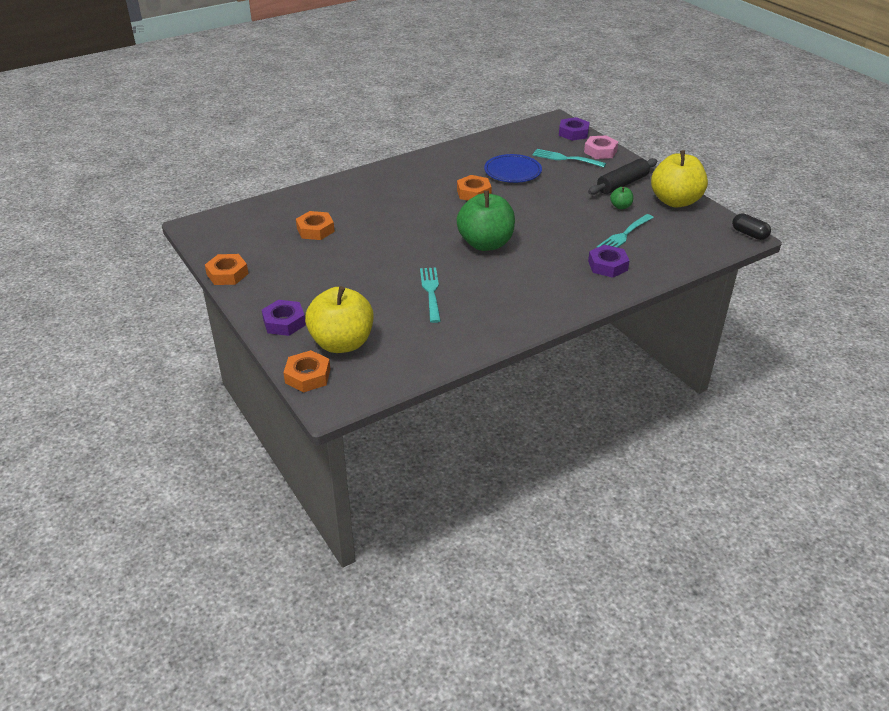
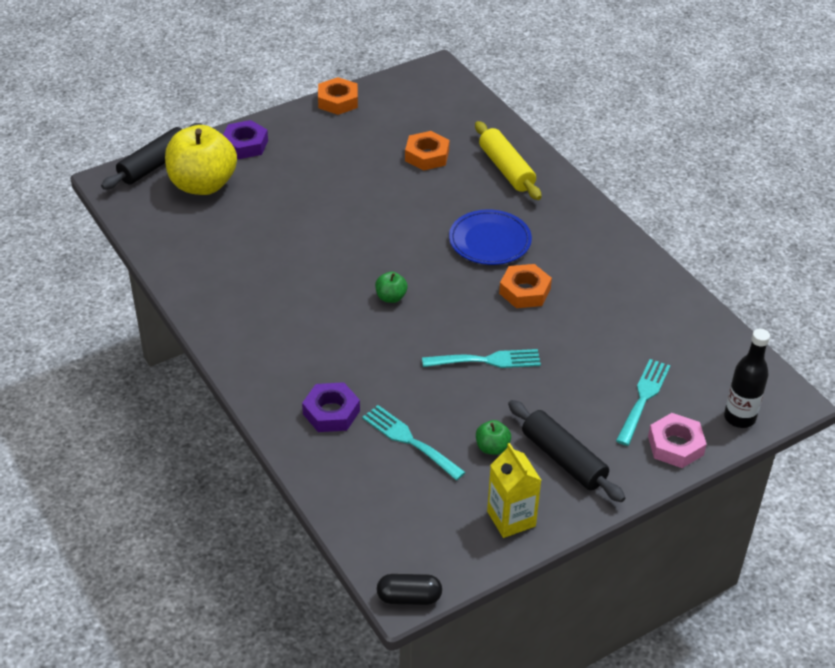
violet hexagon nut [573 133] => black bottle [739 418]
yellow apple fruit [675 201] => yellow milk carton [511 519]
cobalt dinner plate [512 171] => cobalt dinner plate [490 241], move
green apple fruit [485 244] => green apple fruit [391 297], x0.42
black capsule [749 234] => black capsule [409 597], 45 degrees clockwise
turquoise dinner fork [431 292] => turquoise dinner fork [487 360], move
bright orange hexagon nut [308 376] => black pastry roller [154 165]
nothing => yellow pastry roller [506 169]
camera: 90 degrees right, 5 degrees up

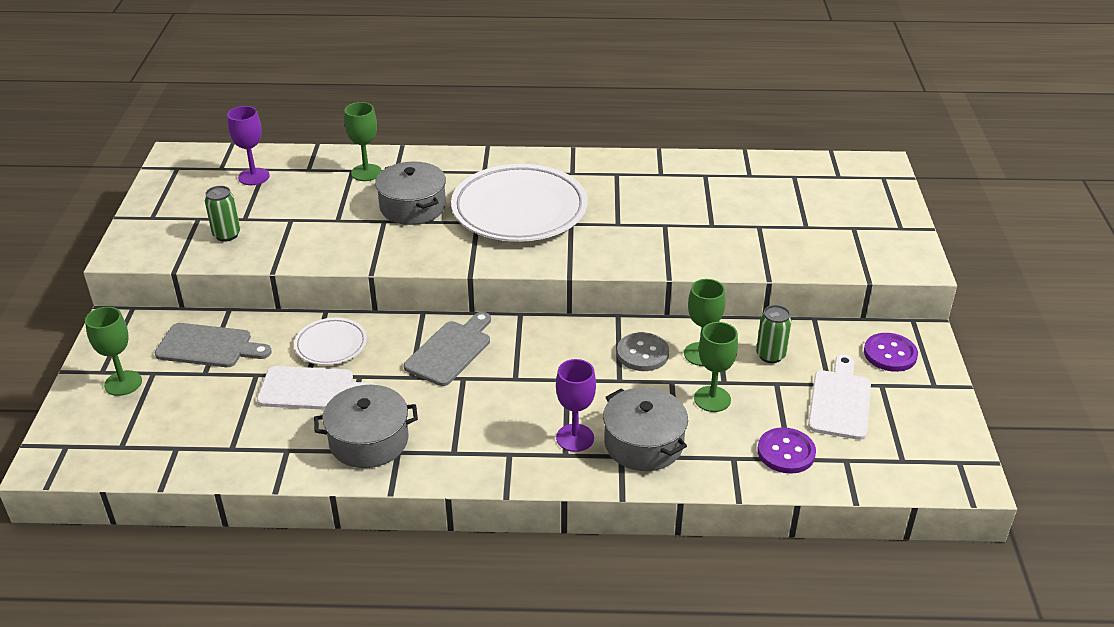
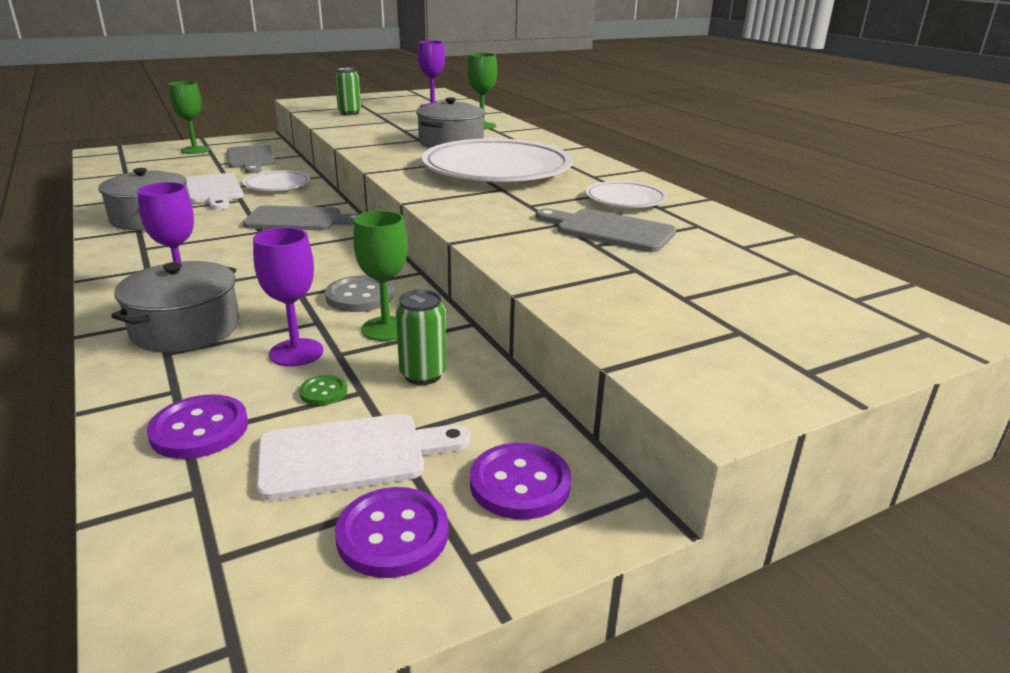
green chalice [712 399] => violet chalice [296 352]
nothing => snow-white dinner plate [625 200]
nothing => grey bread board [609 230]
nothing => green button [323 392]
nothing => violet button [392 534]
camera: 60 degrees right, 10 degrees down

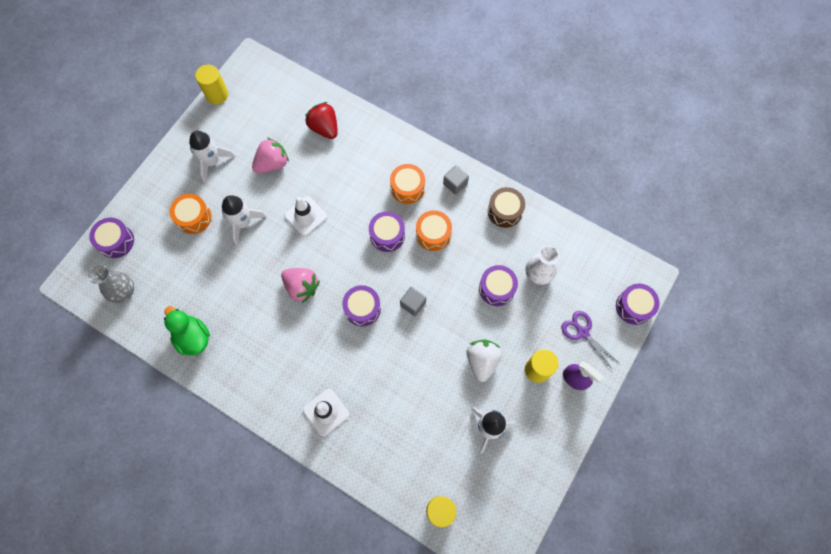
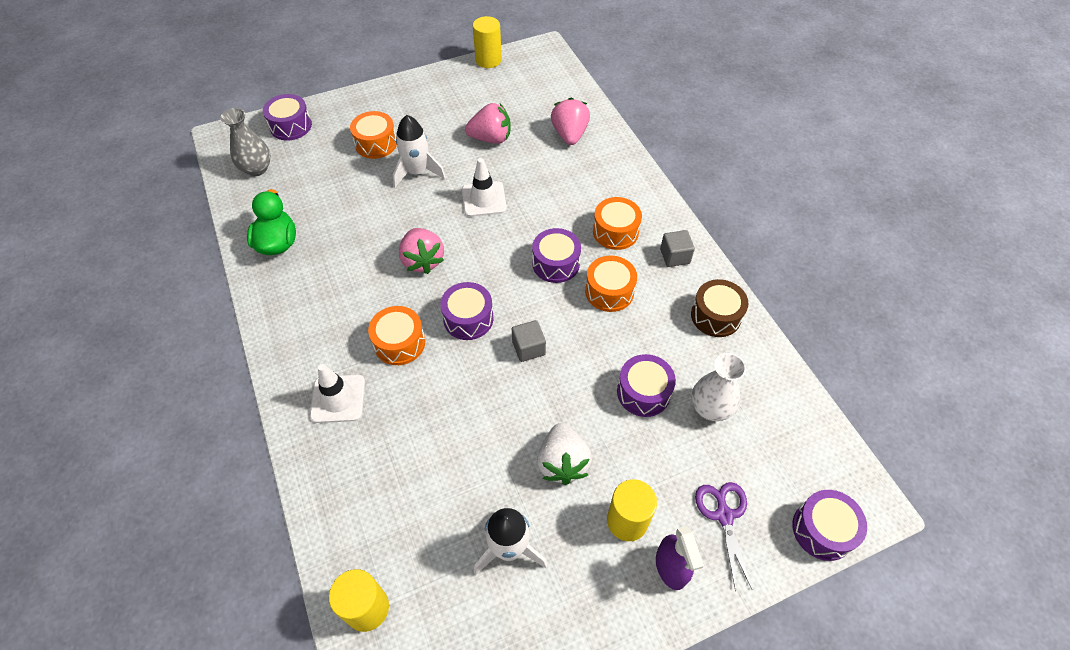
red toy strawberry [324 128] => rosy toy strawberry [569 134]
snow-white toy rocket [212 161] => nothing
snow-white toy strawberry [482 361] => snow-white toy strawberry [562 462], 135 degrees clockwise
nothing => bright orange toy drum [399 343]
camera: 35 degrees right, 15 degrees down

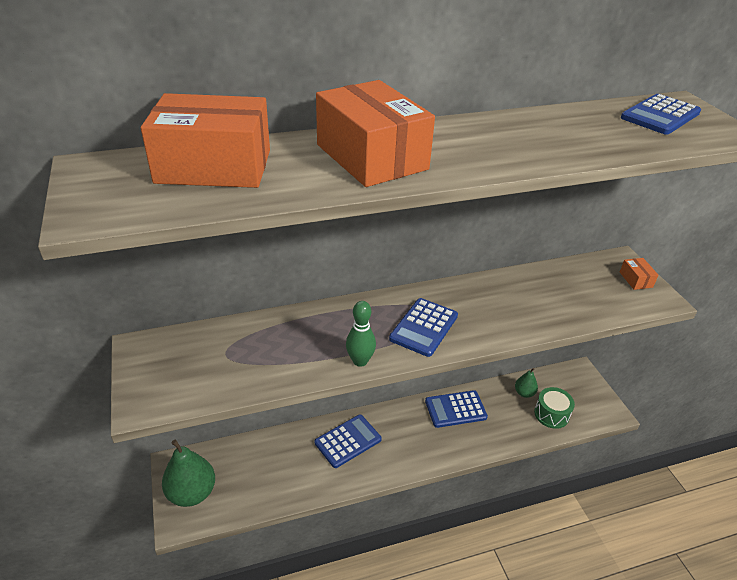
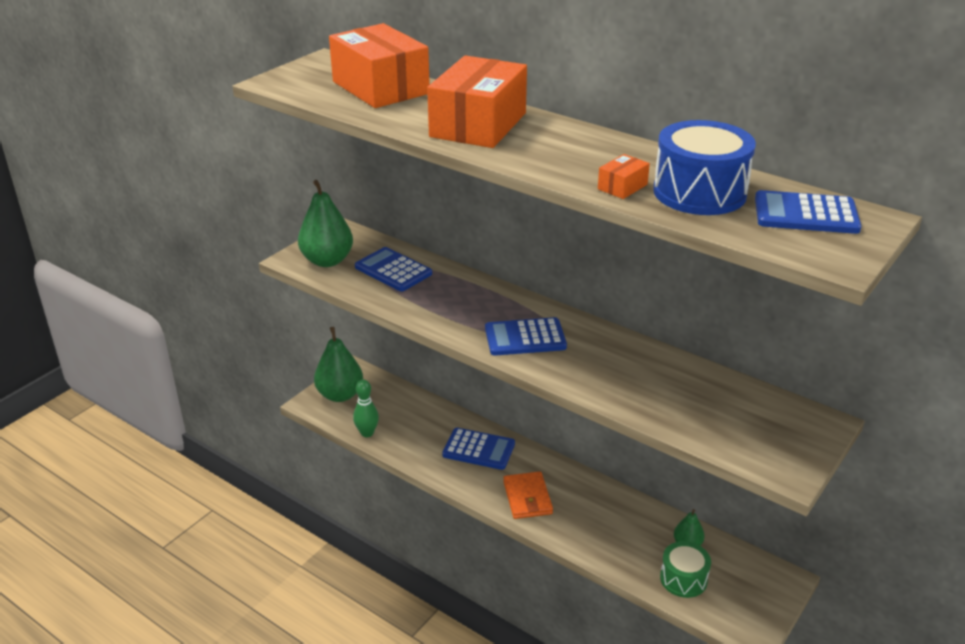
bright orange parcel [636 279] => bright orange parcel [622 187], move
green tenpin [360 361] => green tenpin [367 433], move
cobalt calculator [455 409] => cobalt calculator [393 270], move
nothing => cobalt toy drum [699 192]
nothing => green pear fruit [327 260]
nothing => bright orange wallet [527 498]
camera: 55 degrees right, 5 degrees down

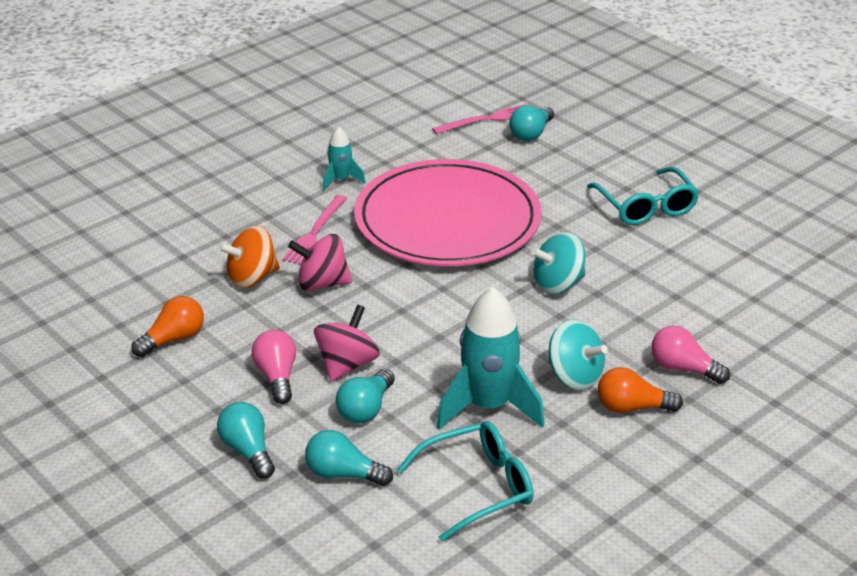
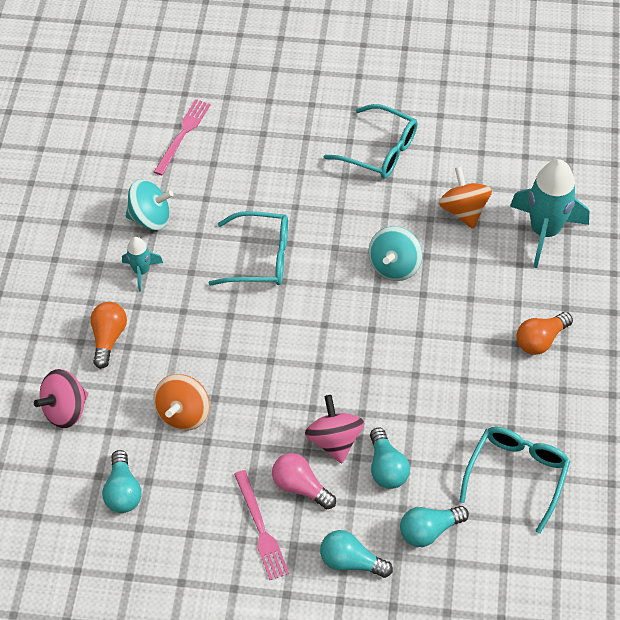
turquoise light bulb [531 133] => turquoise light bulb [123 491], move
rosy dinner plate [447 220] => turquoise eyeglasses [261 257]
rosy dinner fork [315 232] => rosy dinner fork [261 528], move
rosy toy top [322 284] => rosy toy top [65 410], move
turquoise toy rocket [488 406] => turquoise toy rocket [544 231], move
bright orange light bulb [173 339] => bright orange light bulb [108 338], move
turquoise toy top [574 376] => turquoise toy top [151 218], move
rosy light bulb [683 368] => nothing
nothing => bright orange toy top [463 210]
camera: 40 degrees left, 20 degrees up

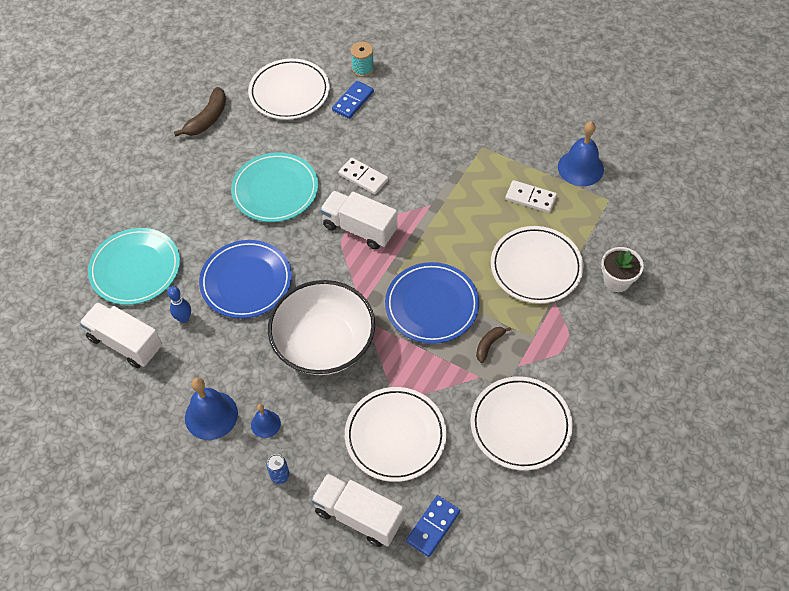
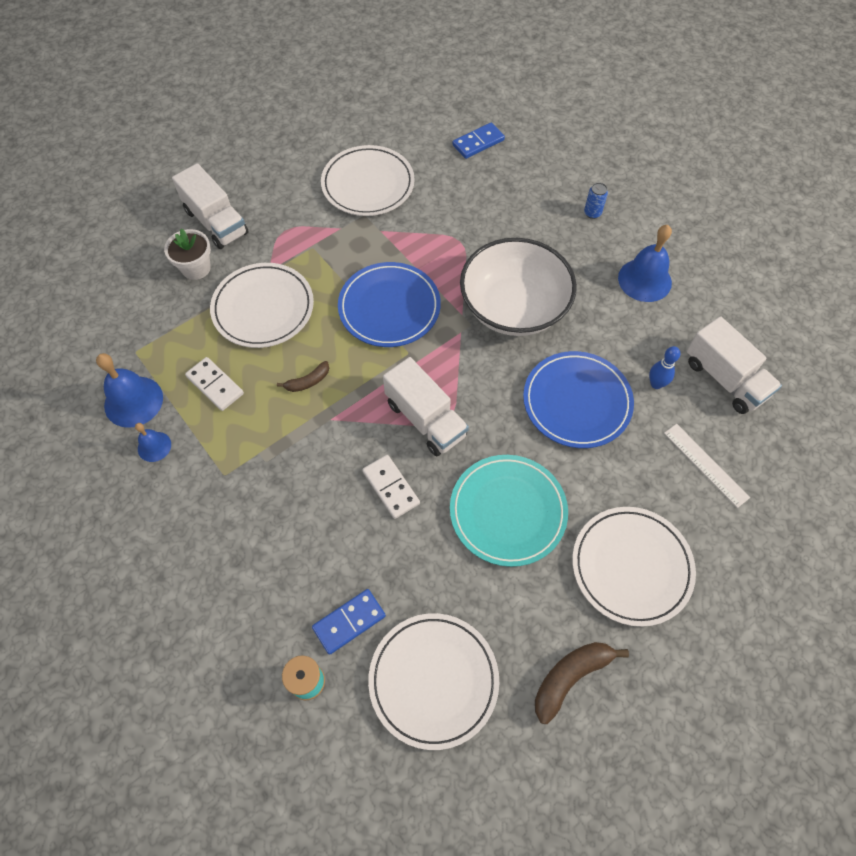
turquoise dinner plate [135 269] => snow-white measuring stick [706 464]
dark brown toy banana [489 345] => dark brown toy banana [308 381], move
snow-white dinner plate [395 436] => snow-white dinner plate [631 567], move
cobalt hand bell [265 424] => cobalt hand bell [154 446], move
snow-white toy truck [358 516] => snow-white toy truck [216 222], move
camera: 160 degrees left, 5 degrees up

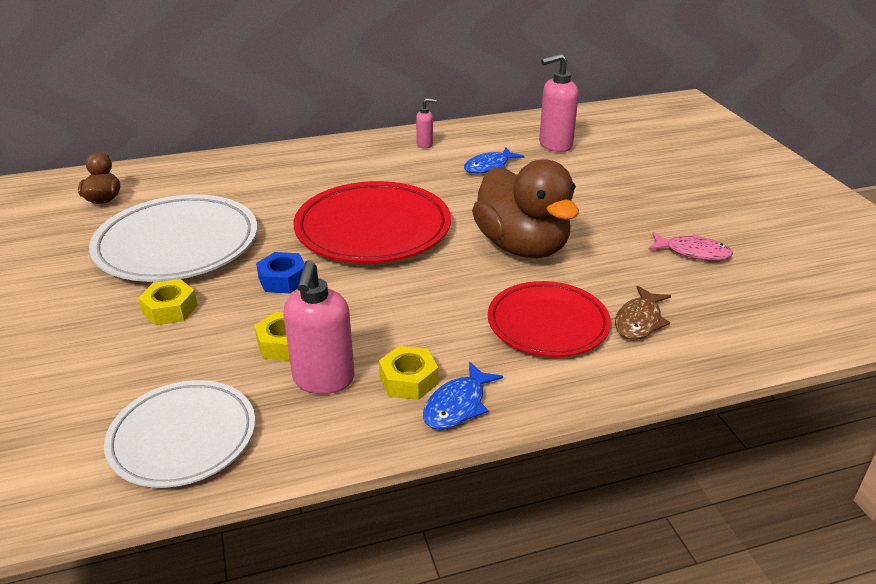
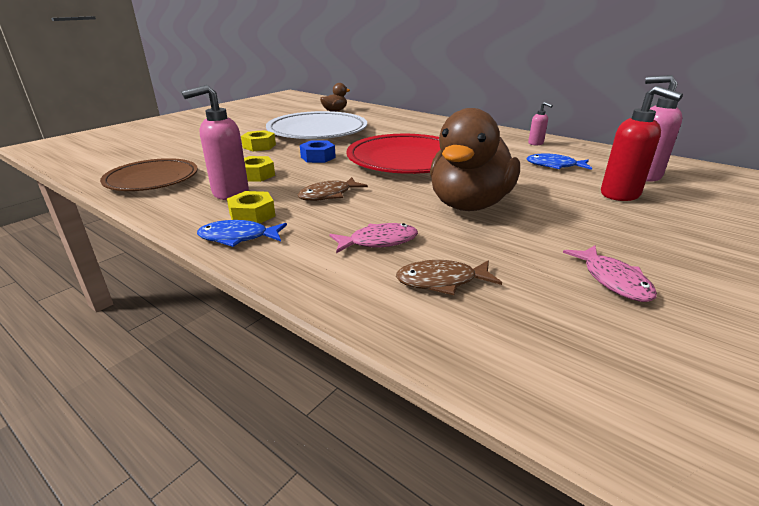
red dinner plate [548 324] => rosy fish [378 242]
snow-white dinner plate [183 437] => dark brown dinner plate [152 179]
nothing => red pump bottle [620 195]
nothing => dark brown fish [328 195]
camera: 55 degrees right, 5 degrees down

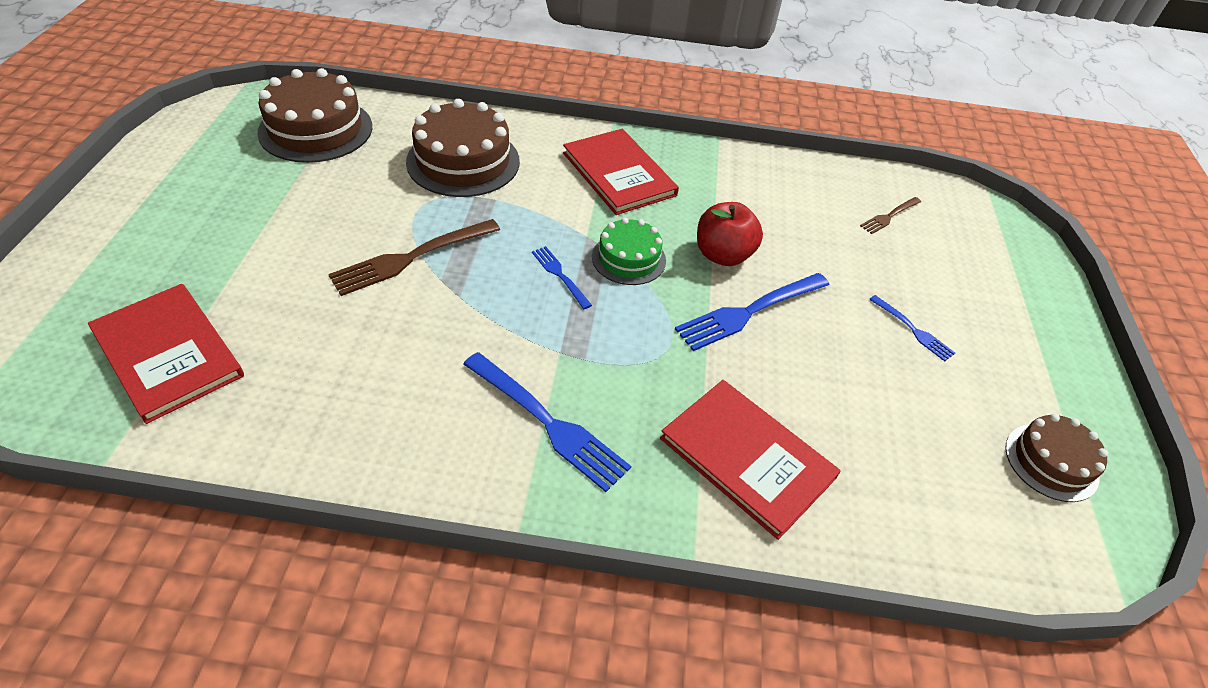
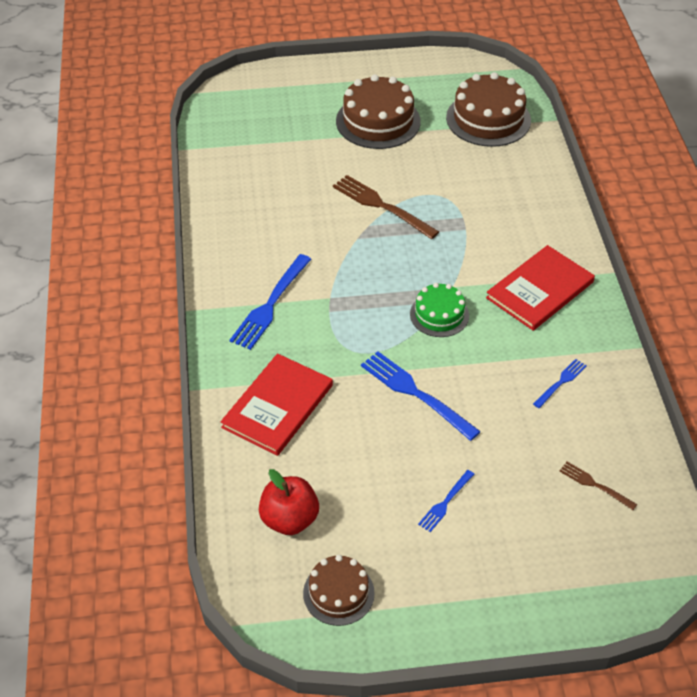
dark brown layer cake [463 161] => dark brown layer cake [378 121], move
red apple fruit [723 255] => red apple fruit [289 519], move
cobalt dinner fork [560 275] => cobalt dinner fork [561 382], move
red book [168 353] => nothing
camera: 80 degrees right, 0 degrees up

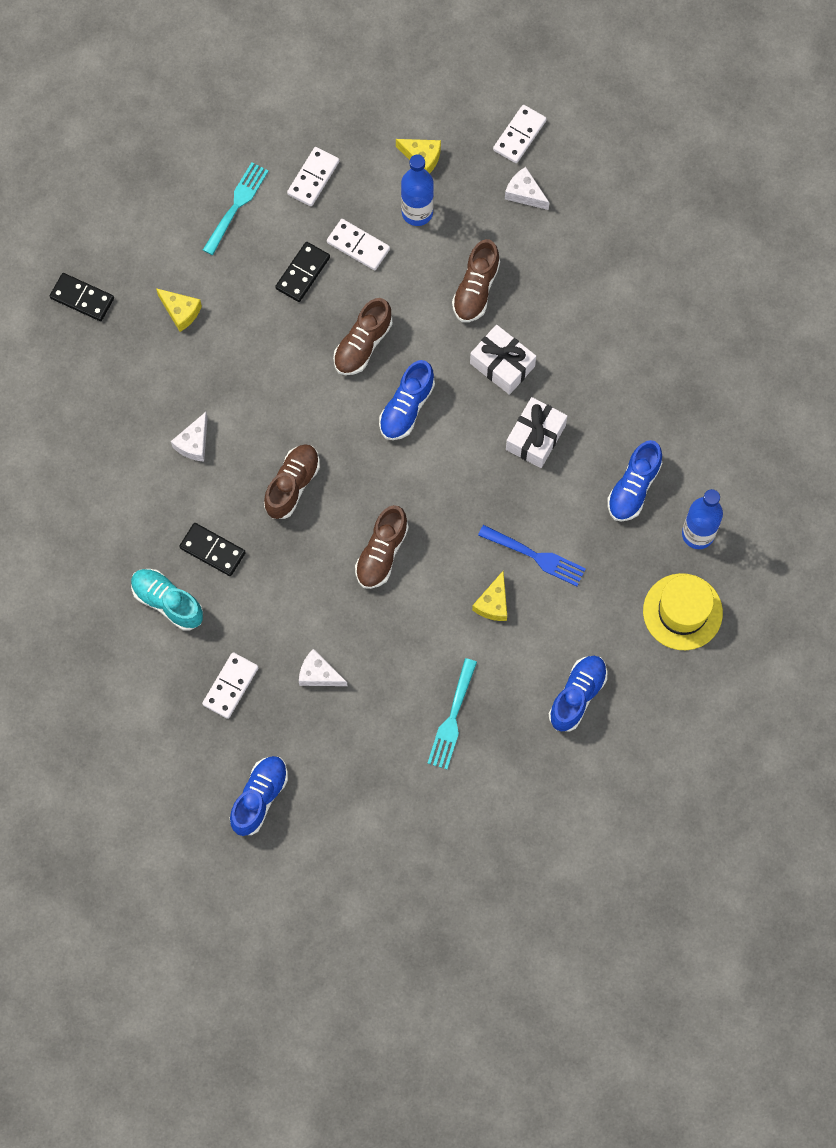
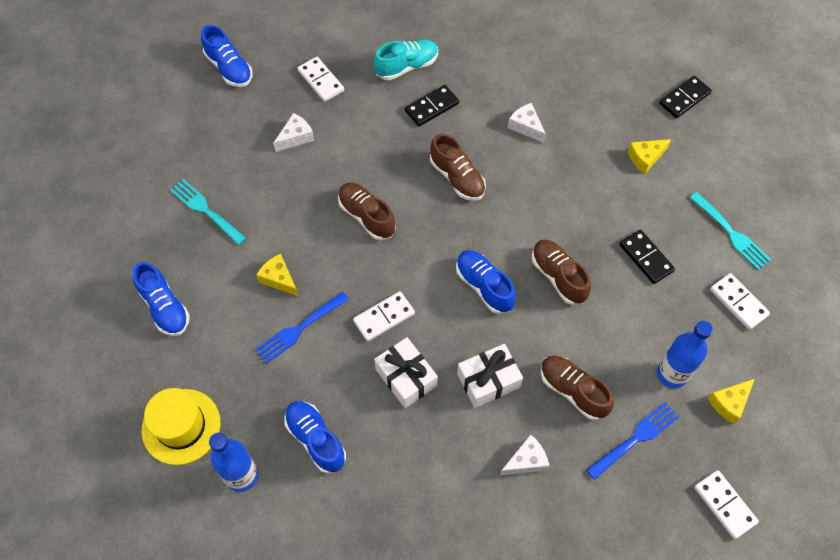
snow-white piece of cheese [524 193] => snow-white piece of cheese [526 461], move
snow-white domino piece [358 246] => snow-white domino piece [384 317], move
nothing => cobalt dinner fork [635 439]
camera: 115 degrees right, 10 degrees down

